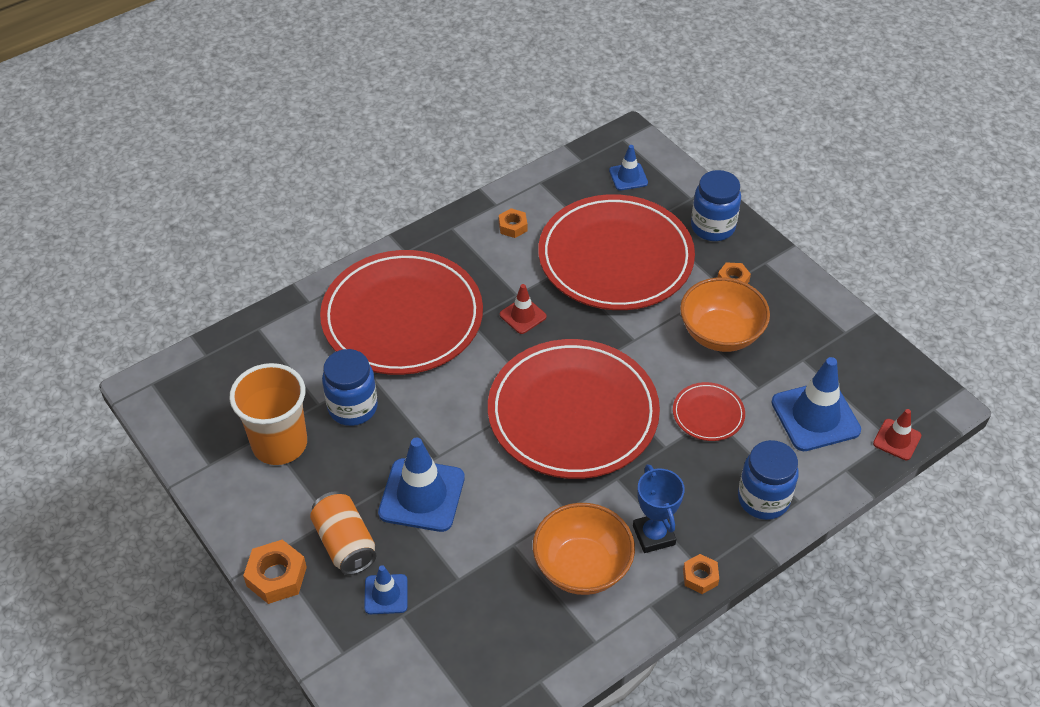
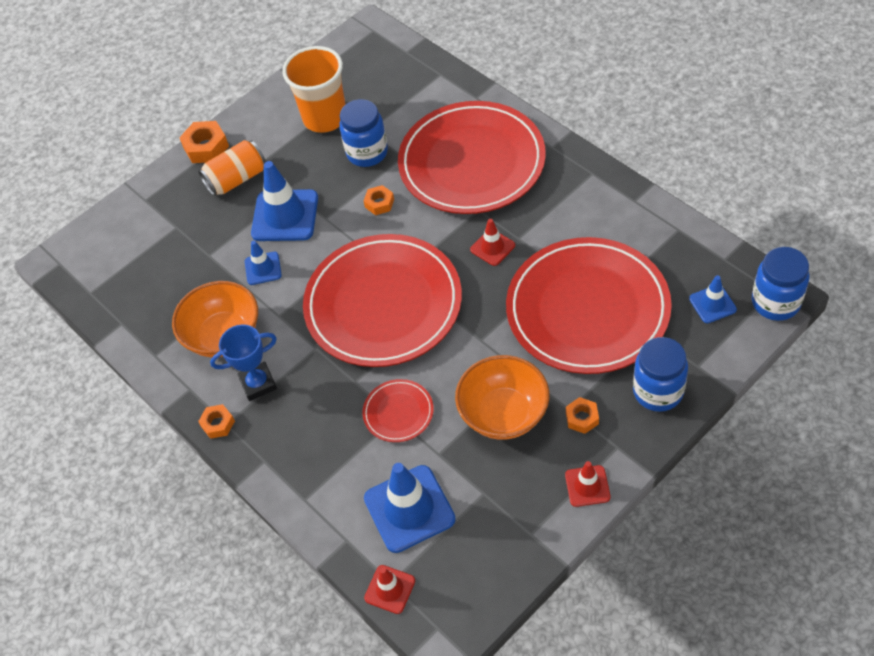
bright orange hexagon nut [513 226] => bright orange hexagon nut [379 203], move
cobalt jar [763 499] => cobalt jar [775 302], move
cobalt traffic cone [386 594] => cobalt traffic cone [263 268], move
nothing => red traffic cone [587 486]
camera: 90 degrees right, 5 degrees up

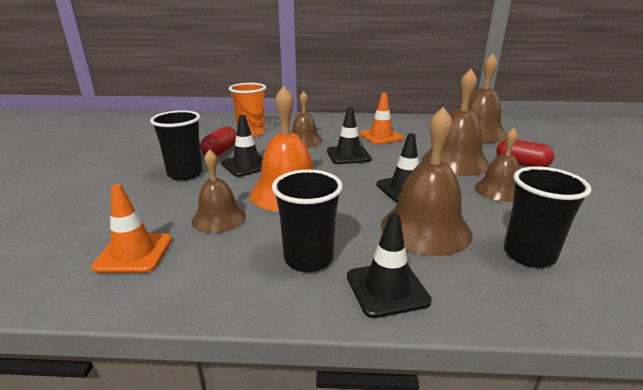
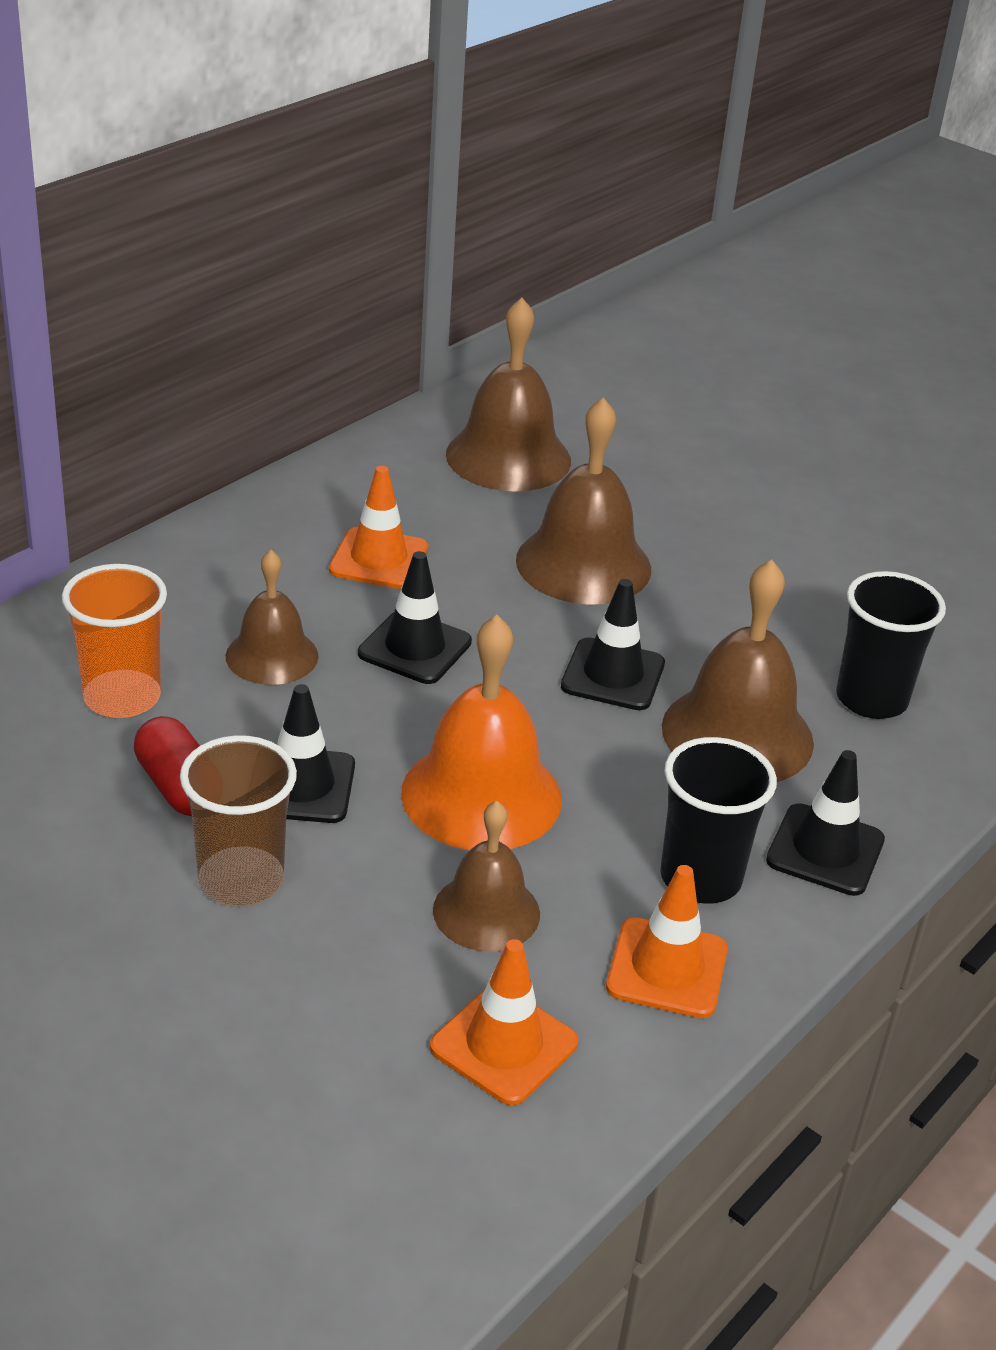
black cup [185 174] => dark brown cup [241 880]
dark brown hand bell [499 190] => nothing
red capsule [521 164] => nothing
nothing => bright orange traffic cone [667 968]
camera: 55 degrees left, 10 degrees up

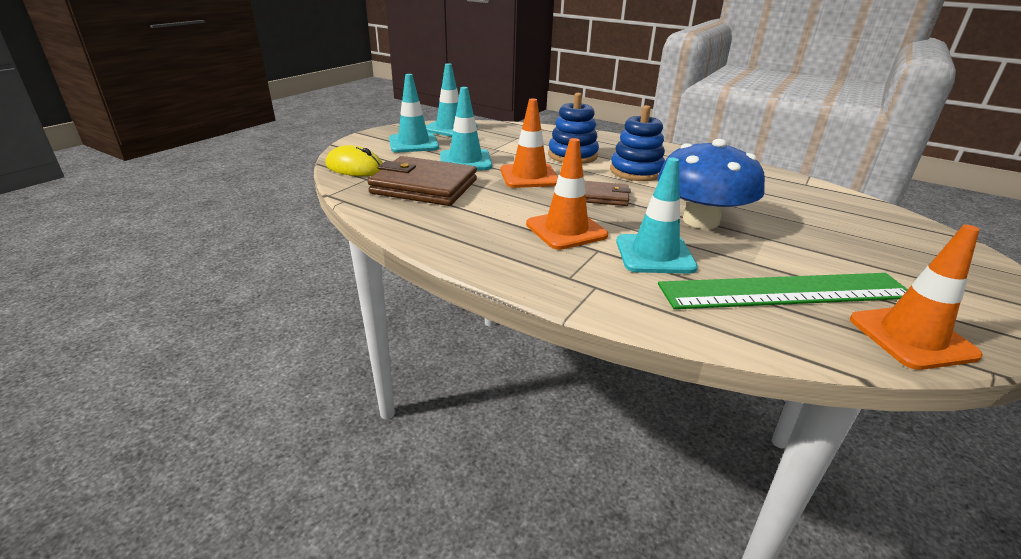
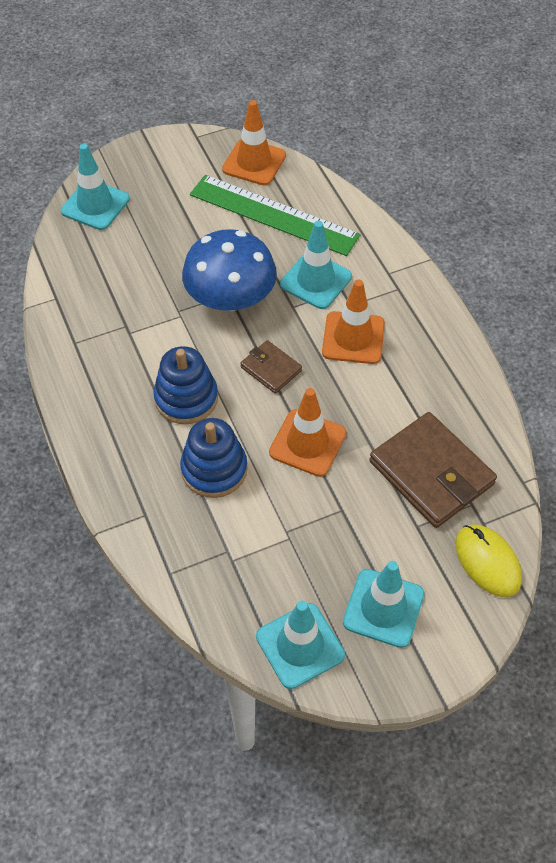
turquoise traffic cone [465 161] => turquoise traffic cone [95 205], move
camera: 145 degrees left, 25 degrees up

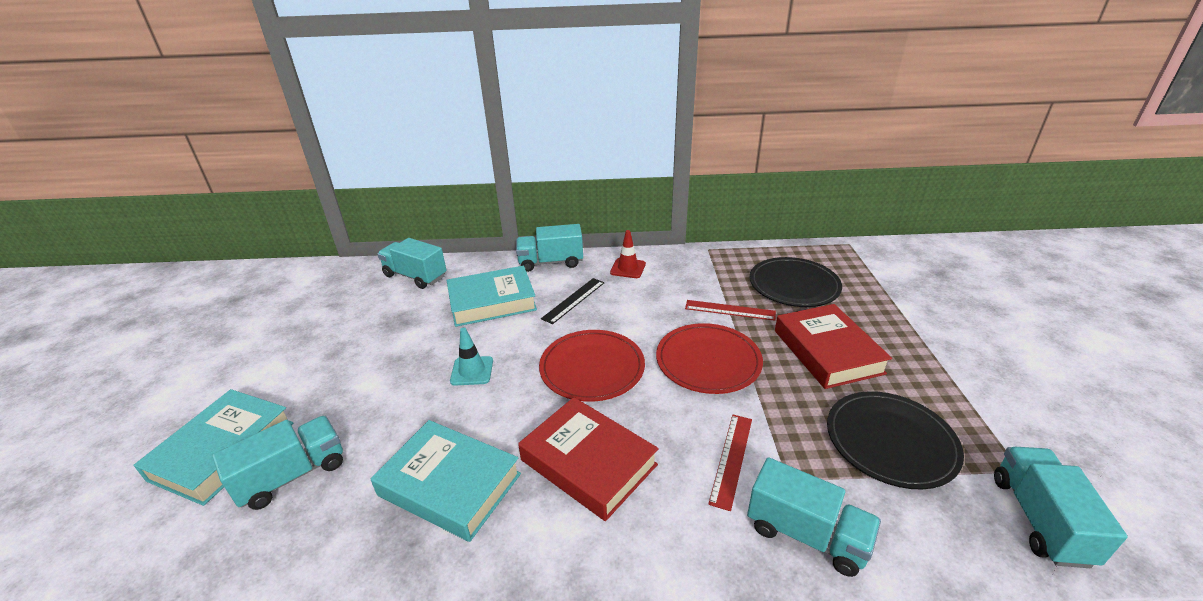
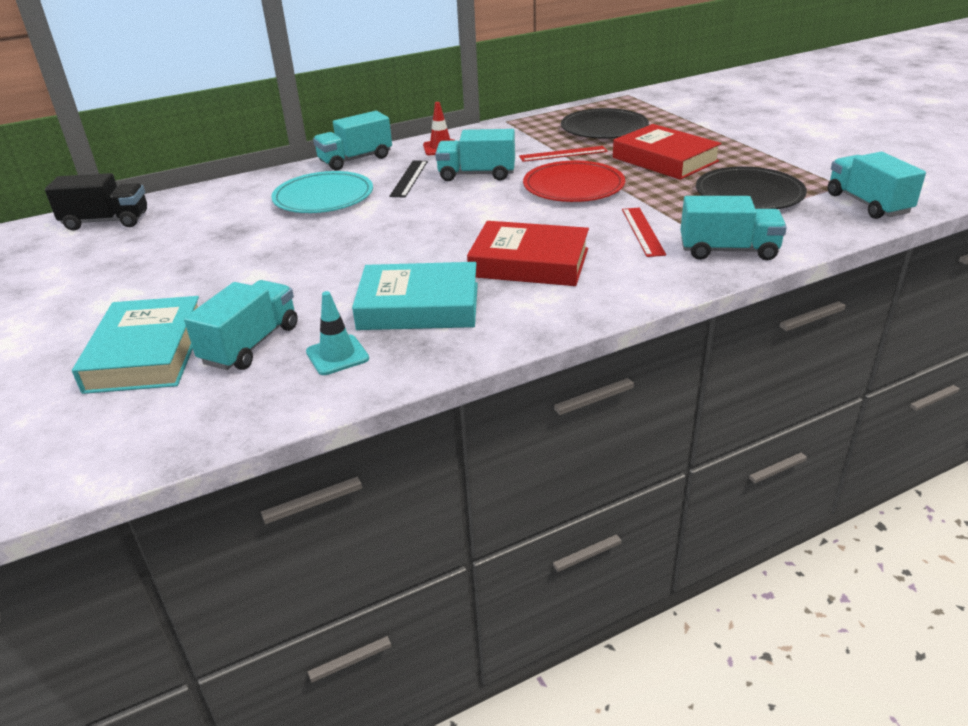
turquoise toy truck [415 276] => turquoise toy truck [477 174], move
turquoise book [492 302] => turquoise dinner plate [323 197]
turquoise traffic cone [472 371] => turquoise traffic cone [337 355], move
red dinner plate [592 368] => nothing
nothing => black toy truck [106 221]
camera: 25 degrees left, 0 degrees up

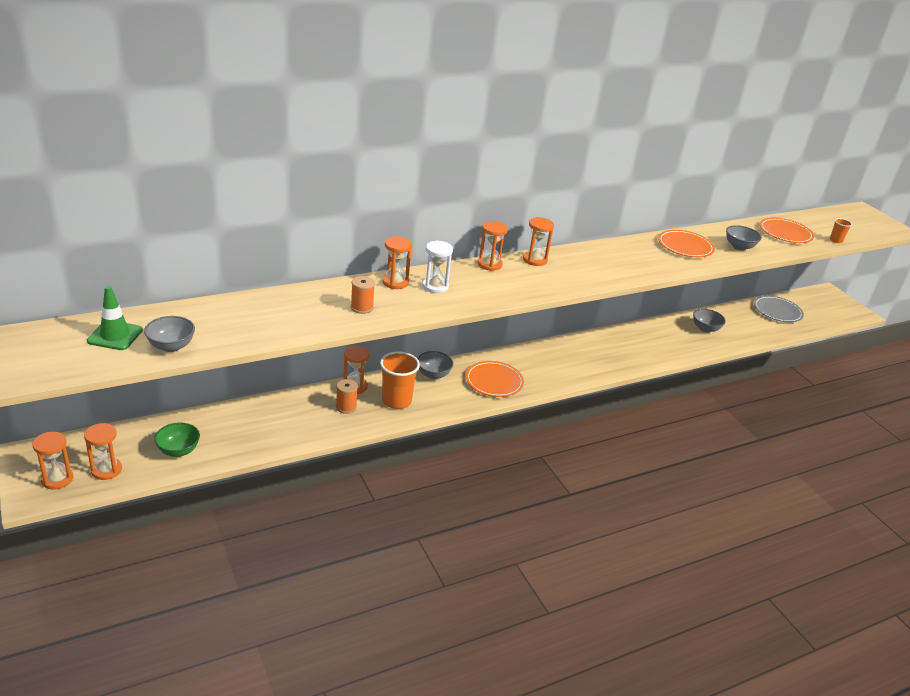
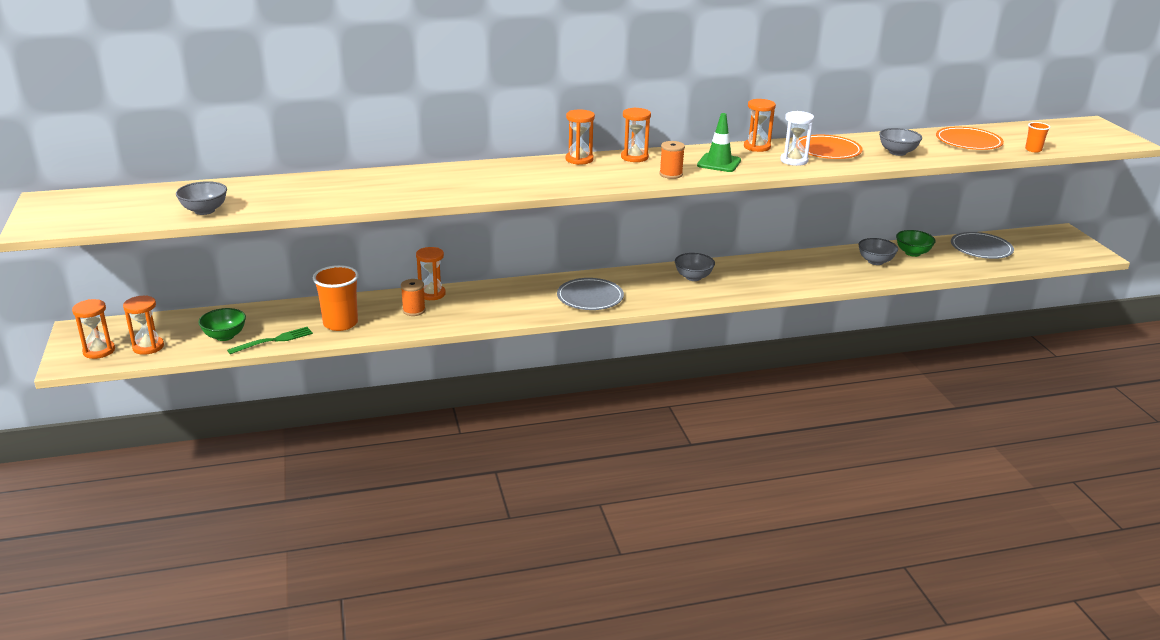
bright orange hourglass [395 282] => bright orange hourglass [757 147], move
snow-white hourglass [435 286] => snow-white hourglass [794 160], move
bright orange bobbin [362 307] => bright orange bobbin [671 174], move
green traffic cone [115 335] => green traffic cone [719 163], move
bright orange cup [396 401] => bright orange cup [340 323], move
grey deep dish [433 374] => grey deep dish [693 277], move
bright orange dinner plate [494 381] => grey dinner plate [590 297]
nothing => green deep dish [912 253]
nothing => green dinner fork [274 340]
camera: 15 degrees right, 5 degrees down

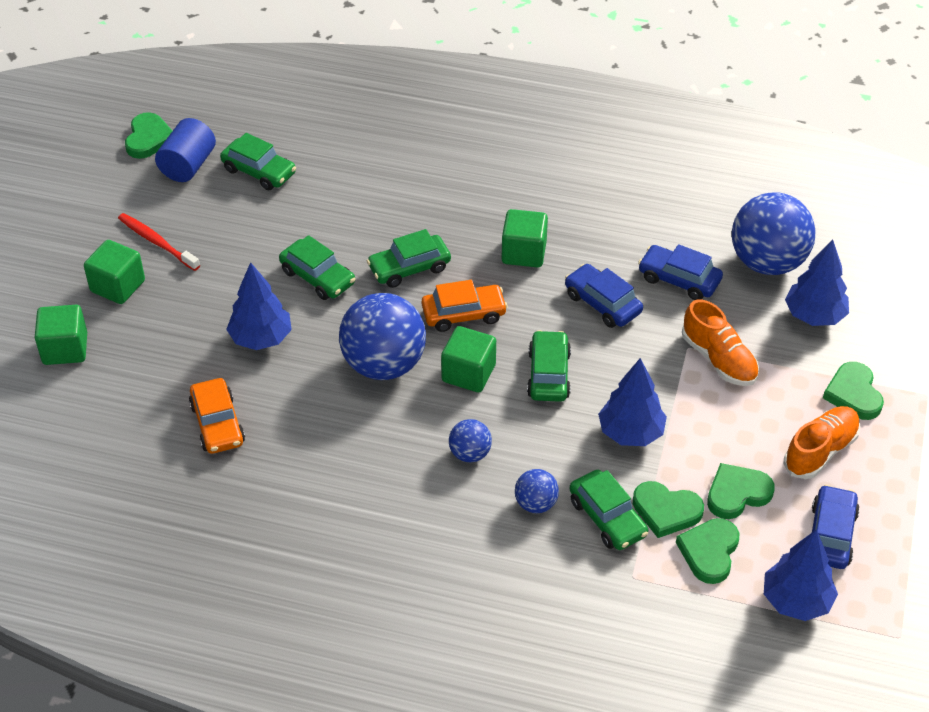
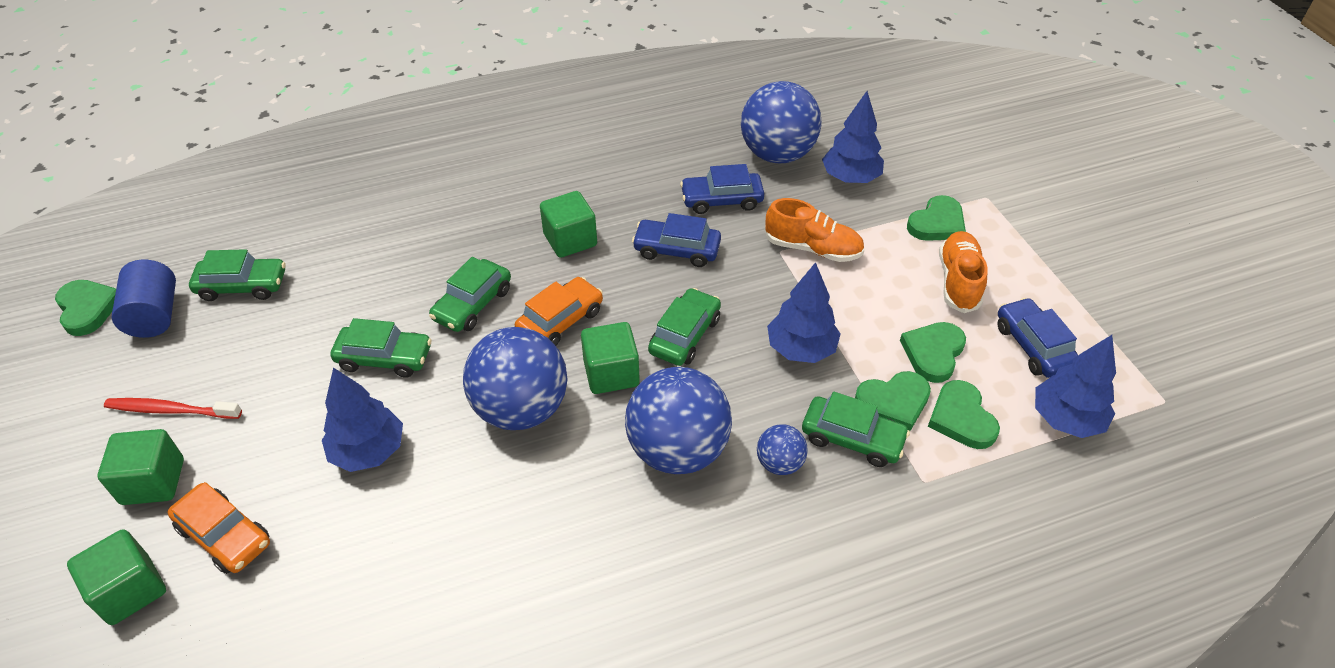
green automobile [548 374] => green automobile [685 335], 60 degrees clockwise
green heart shape [853 394] => green heart shape [937 223], 90 degrees counterclockwise
bright orange automobile [217 424] => bright orange automobile [225 535], move
cobalt ball [470 453] => cobalt ball [677 450], x2.09
camera: 35 degrees left, 0 degrees up

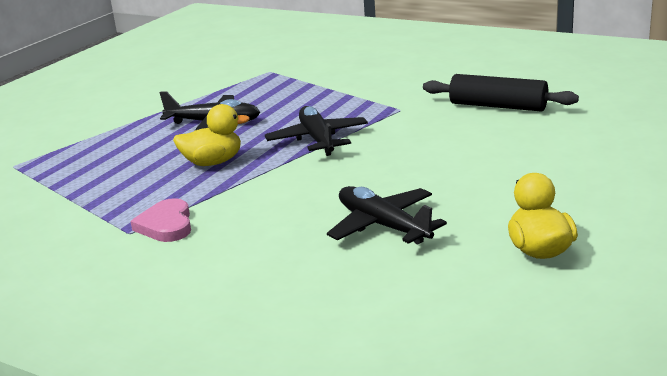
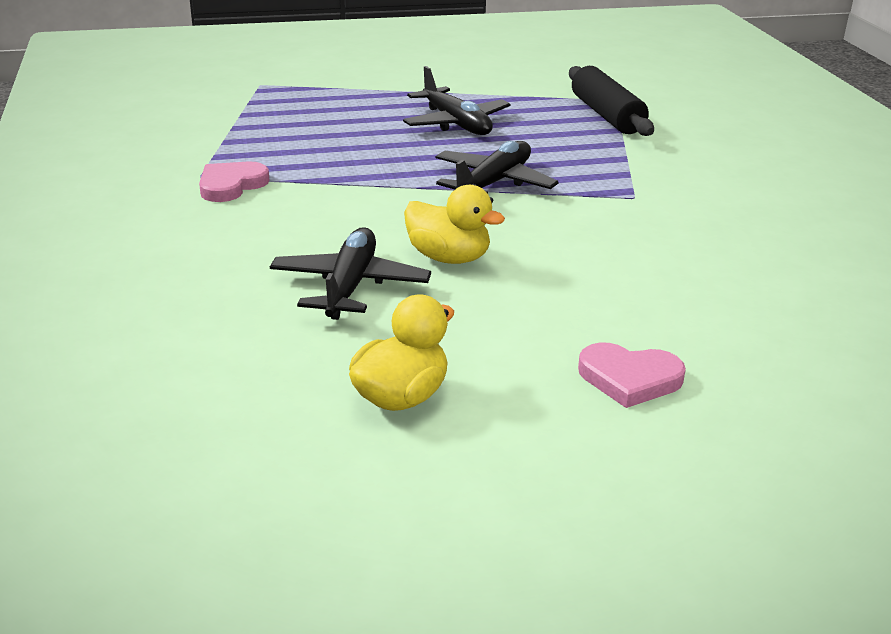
black pastry roller [498 106] => black pastry roller [607 115], move
yellow duck [213 162] => yellow duck [449 258], move
nothing => rosy heart shape [629 379]
camera: 45 degrees right, 5 degrees up

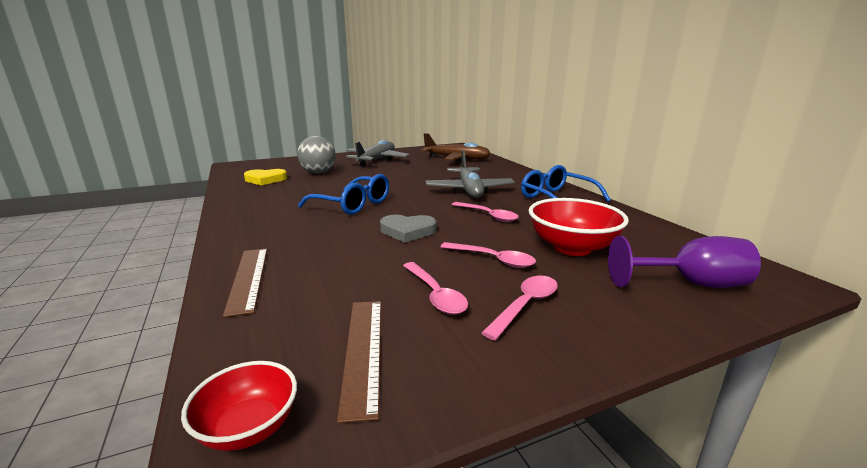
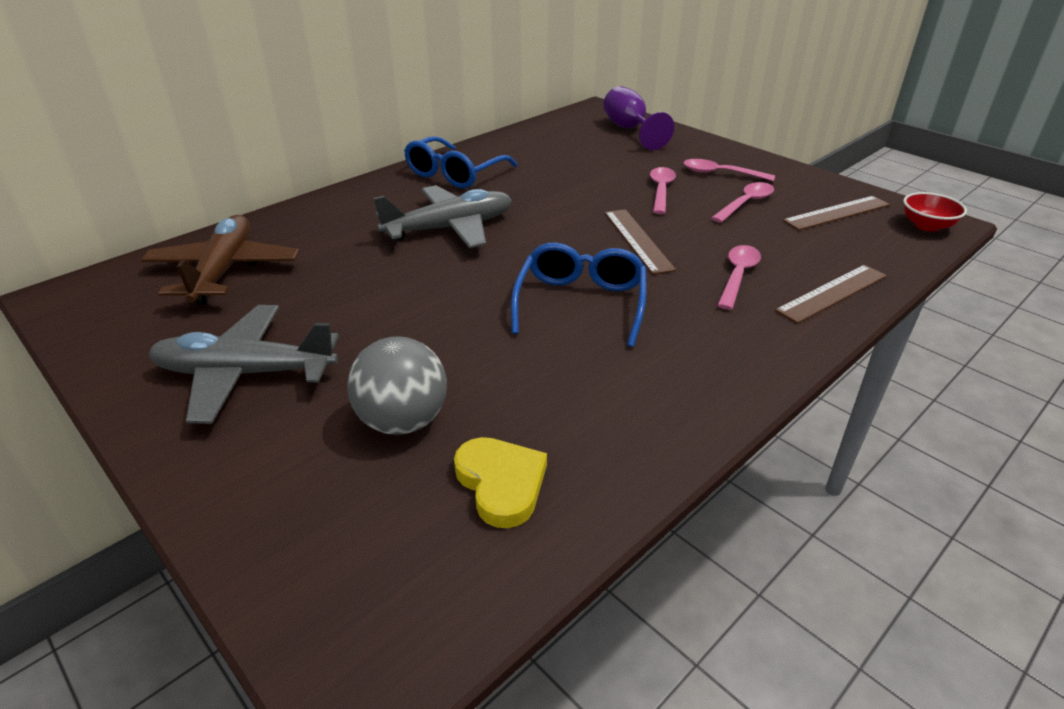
red deep dish [572 248] => nothing
rosy teaspoon [488 215] => rosy teaspoon [737 276], move
grey heart shape [407 231] => dark brown measuring stick [637 240]
camera: 110 degrees left, 15 degrees up

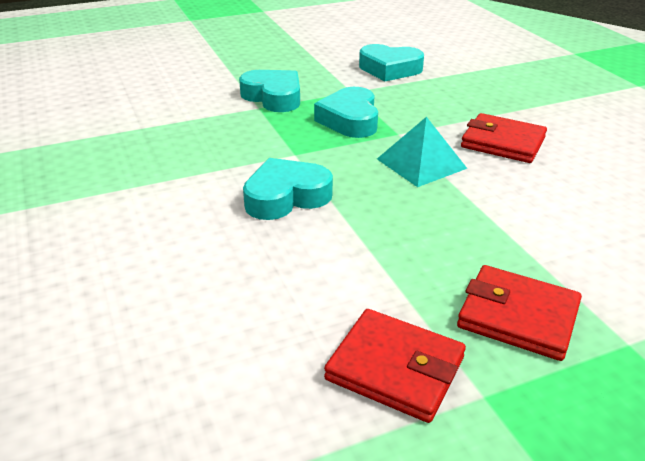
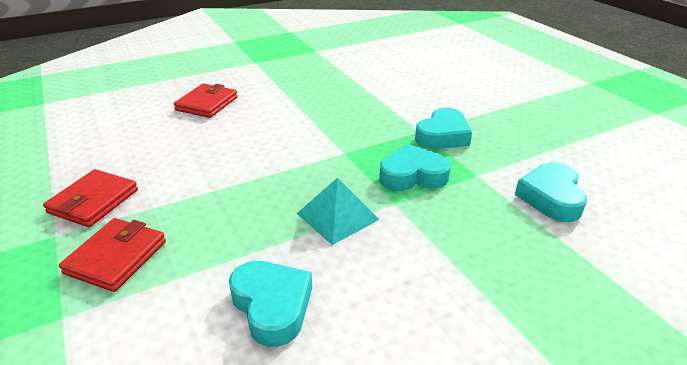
red wallet [502 142] => red wallet [207 104], move
turquoise heart shape [286 197] => turquoise heart shape [272 306], move
camera: 85 degrees right, 0 degrees up

